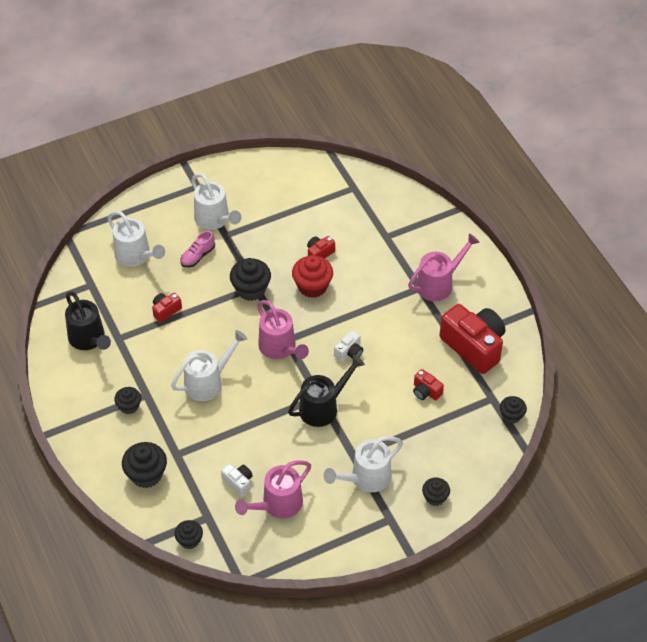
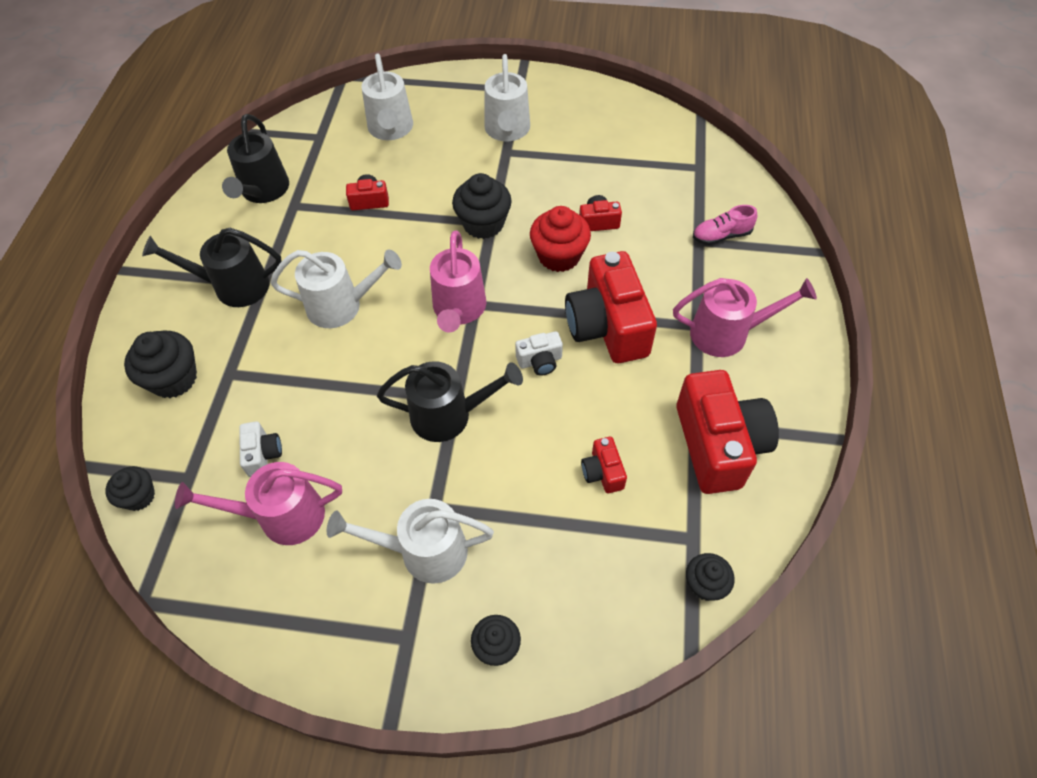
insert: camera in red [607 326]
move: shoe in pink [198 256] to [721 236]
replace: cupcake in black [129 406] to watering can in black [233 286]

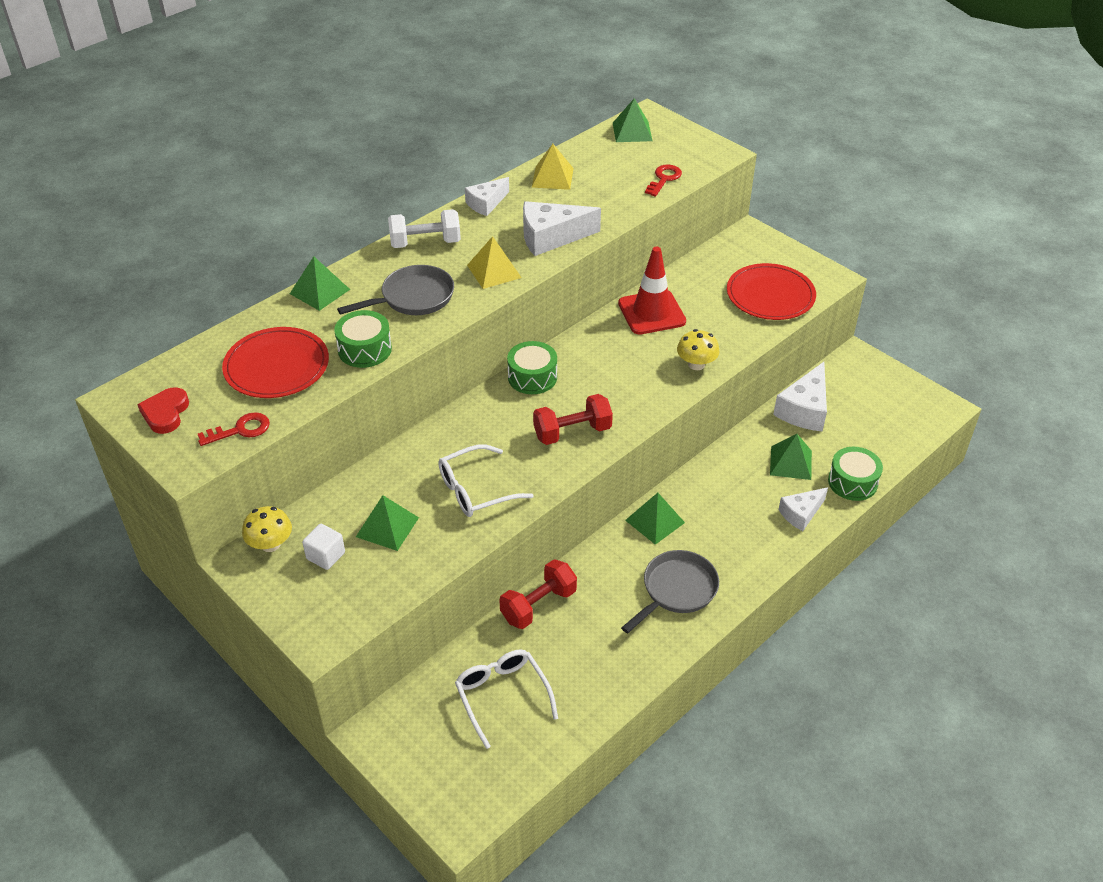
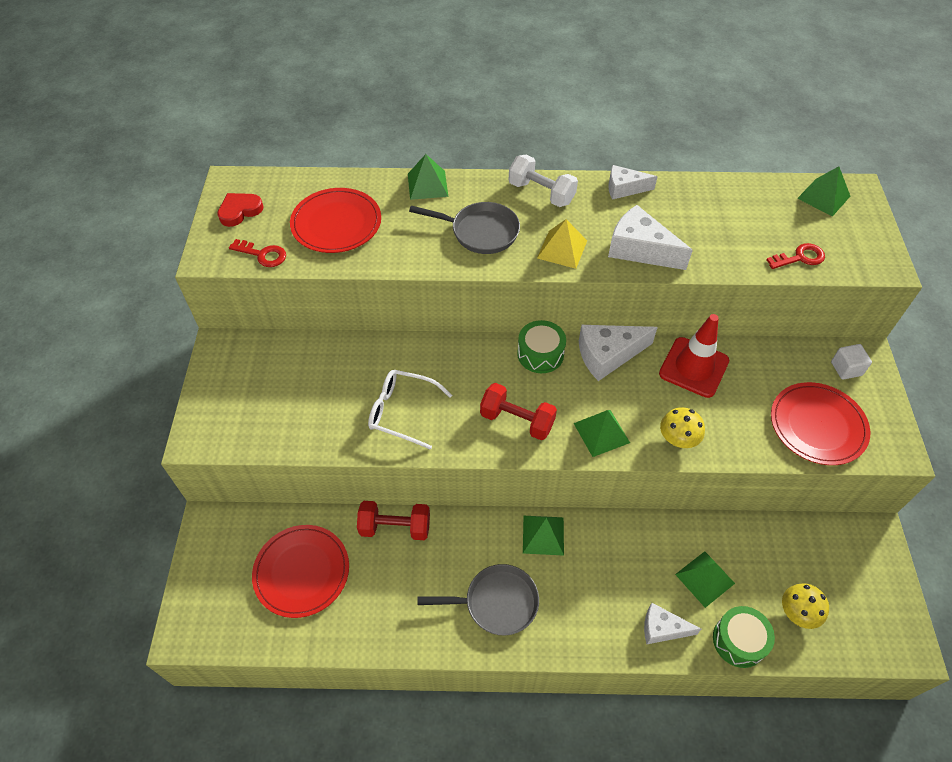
delete: drum in green [365 349]; pyramid in yellow [552 177]
move: pyramid in green [387 527] to [601 433]; cheese in white [804 409] to [608 355]; mushroom in yellow [270 544] to [798 612]; cube in white [325 556] to [846 368]
replace: glasses in white [502 696] to plate in red [301 572]

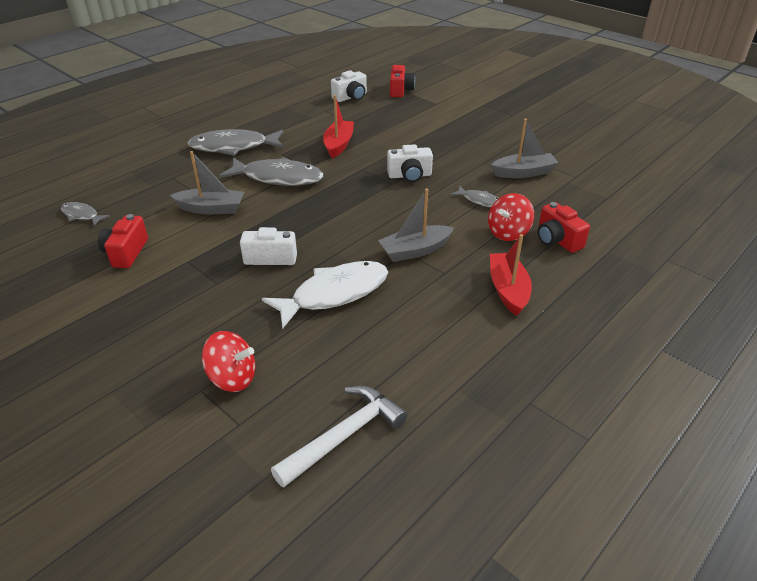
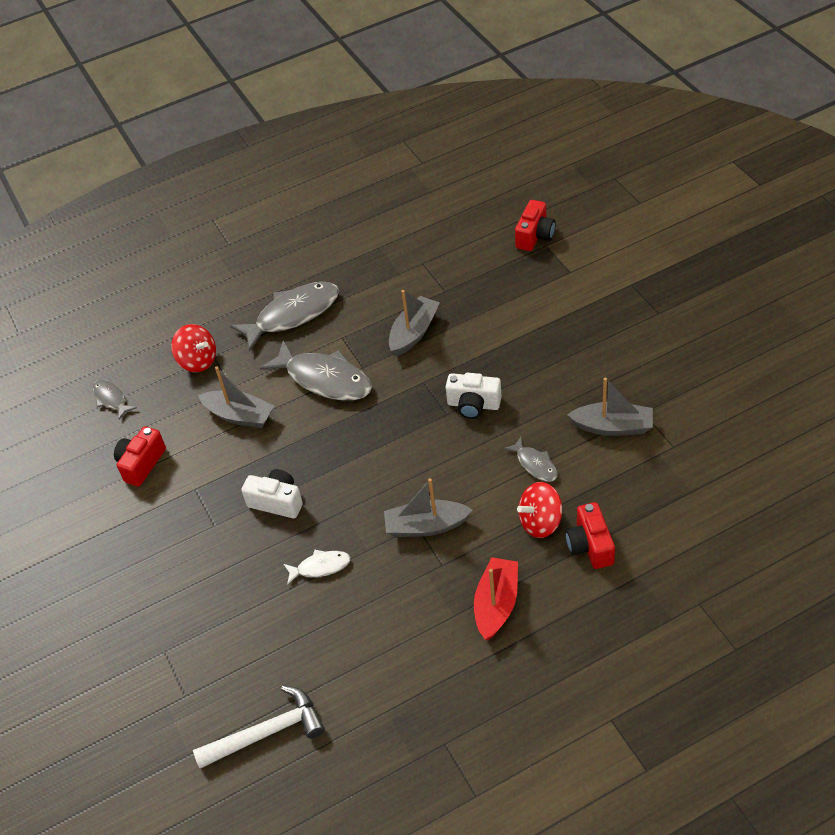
delete: camera in white [351 97]
move: spinning top in red [232 378] to [198 361]
recolor: boat in red [338 145] to boat in grey [414 333]
rotate: fish in grey [233 147] = [293 315] 135 degrees clockwise
resize: fish in white [334 294] = [320 567] x0.50

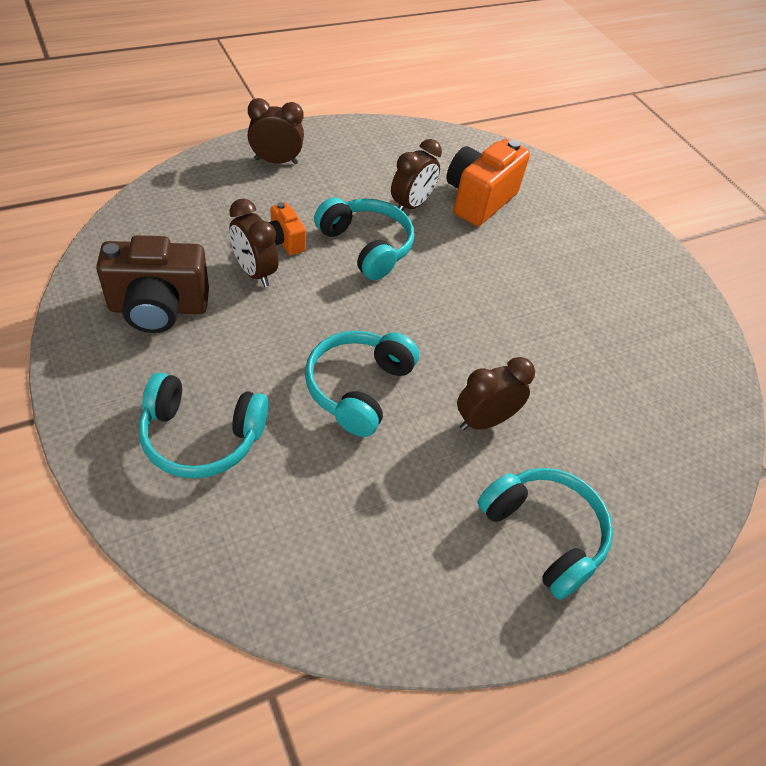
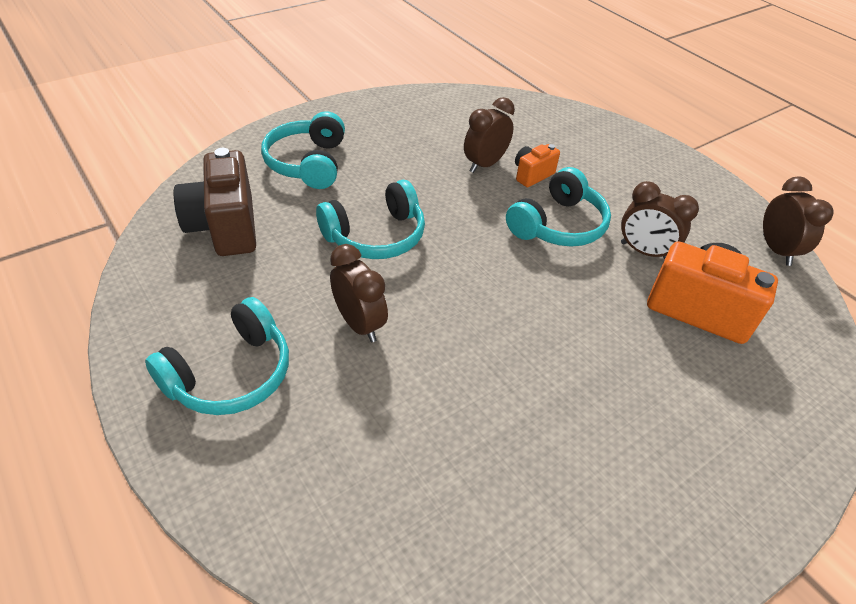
move: camera in brown [158 308] to [225 227]; clock in brown [276 161] to [776 250]
rotate: headphones in turquoise [358 388] = [376 236] 135 degrees clockwise

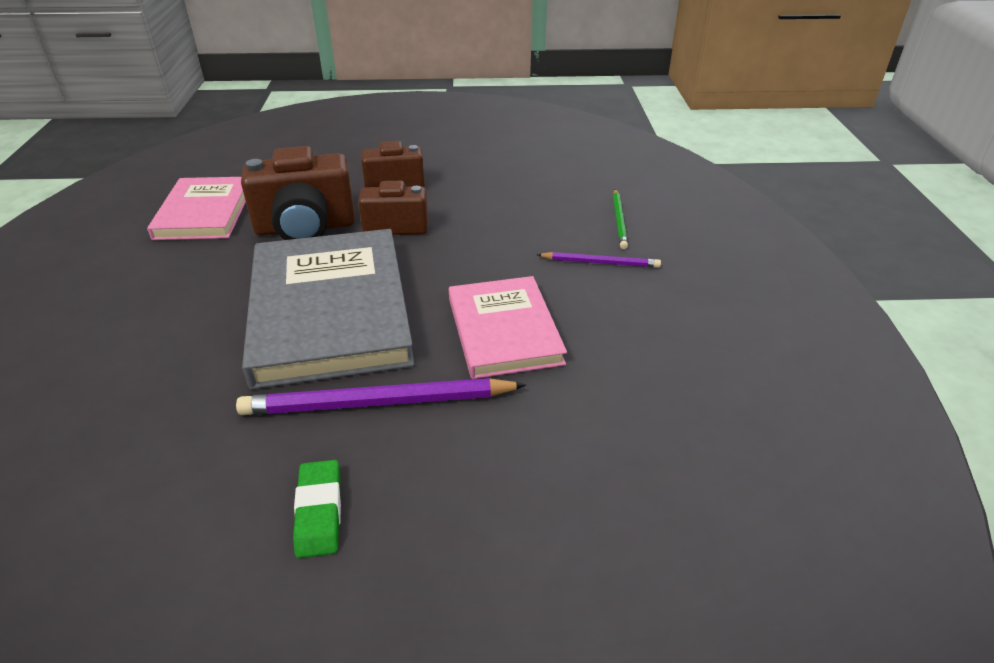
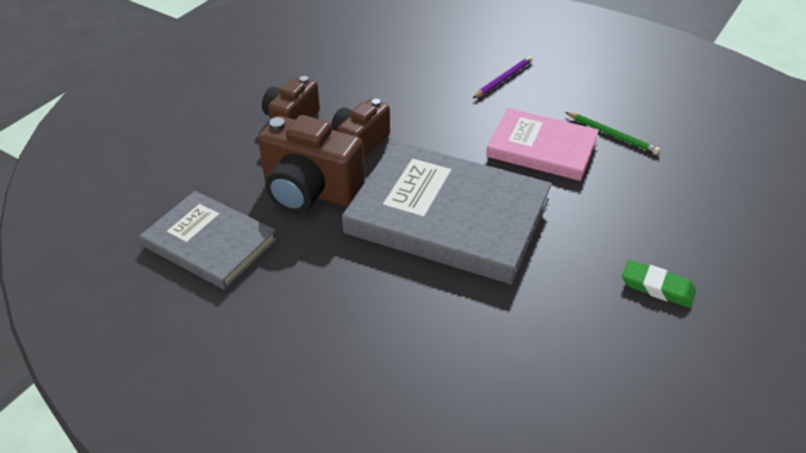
delete: pencil in purple [378 403]
move: pencil in green [619 220] to [612 135]
recolor: book in pink [204 212] to book in grey [210 243]
rotate: camera in brown [305 228] = [310 191] 90 degrees clockwise

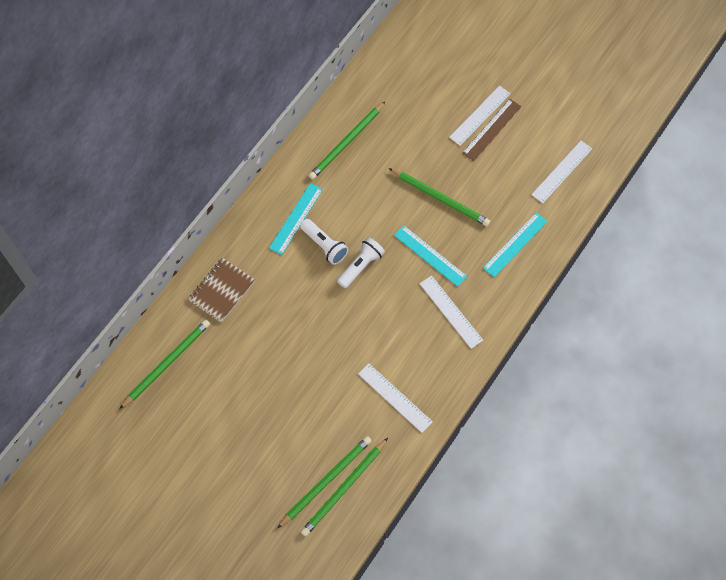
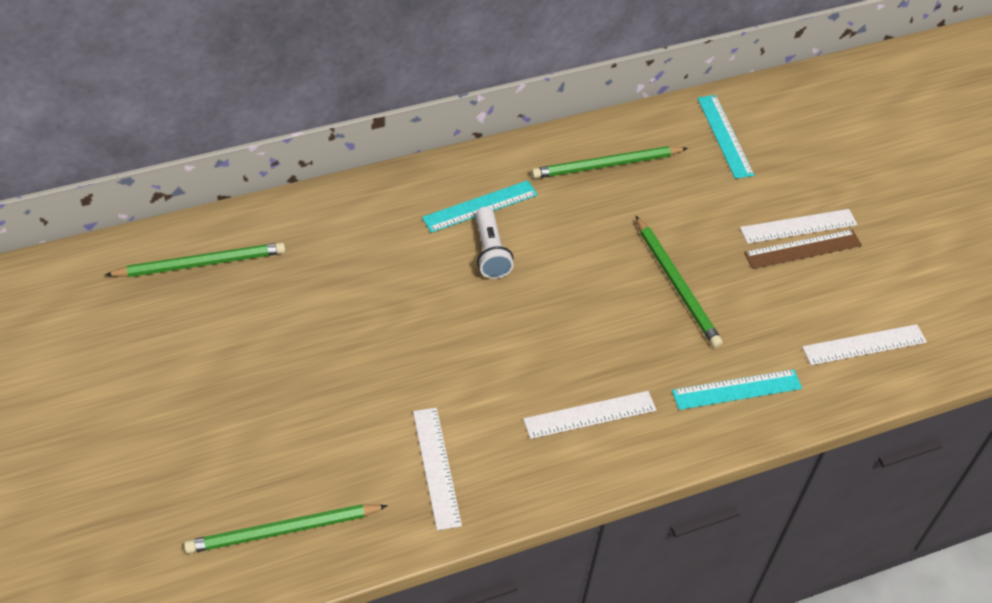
delete: notebook in brown [222 290]; pencil in green [326 481]; flashlight in white [361 266]
move: ruler in turquoise [430 255] to [724 136]
rotate: ruler in white [451 312] = [590 414] 75 degrees clockwise

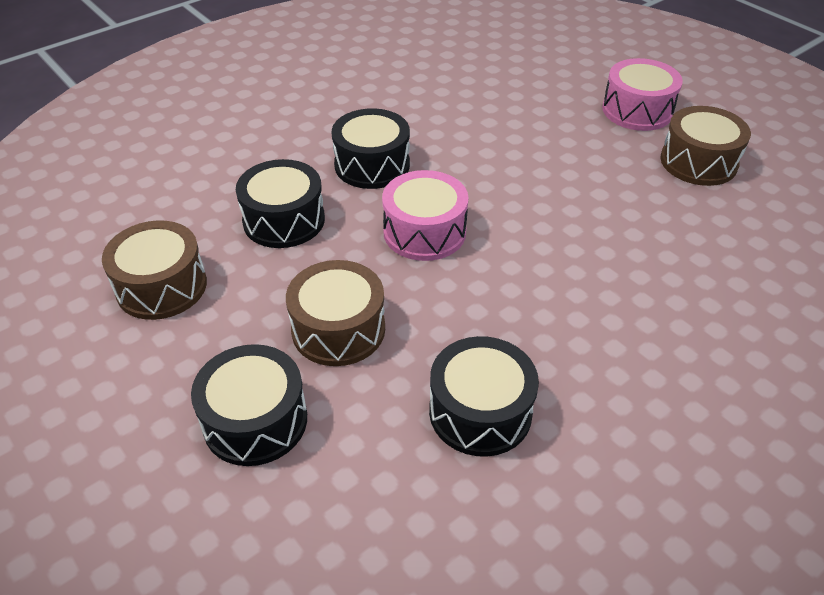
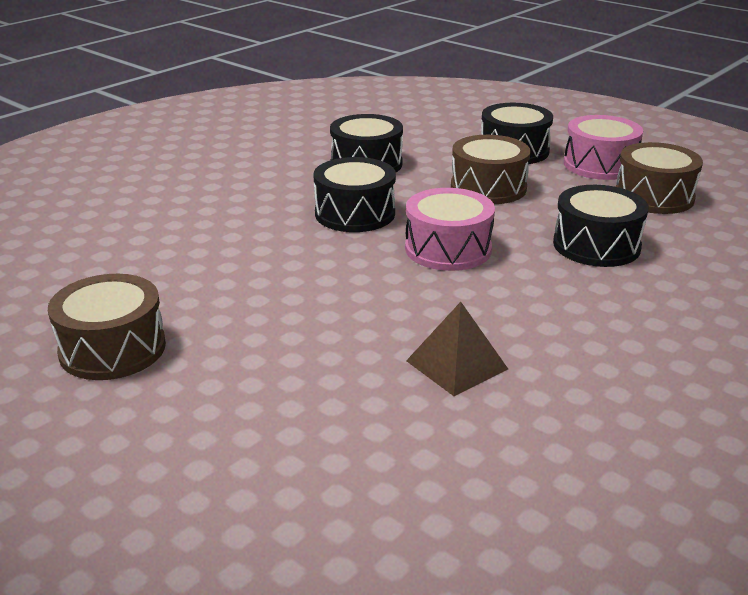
insert: pyramid in brown [456 365]
move: drum in black [372 165] to [355 213]; drum in pink [637 110] to [600 165]

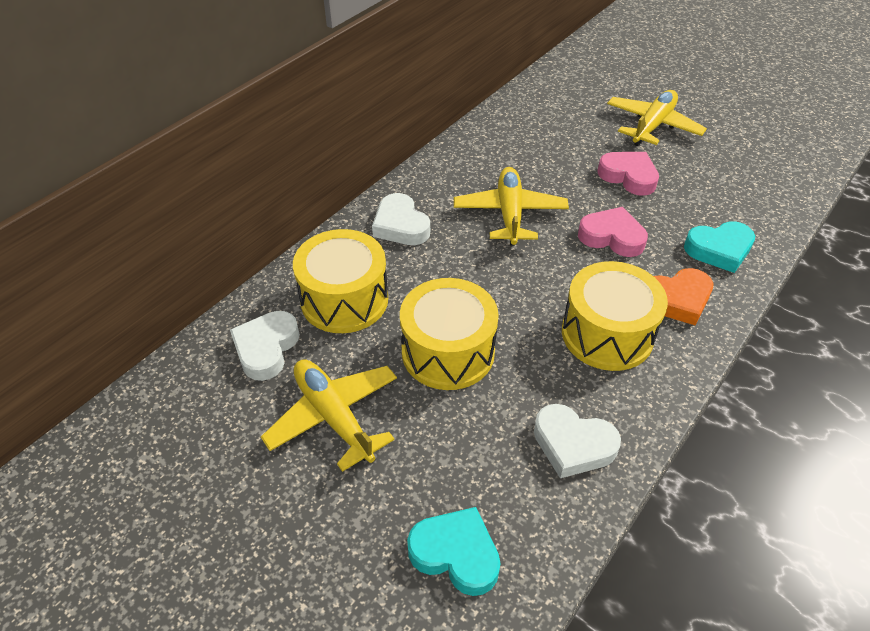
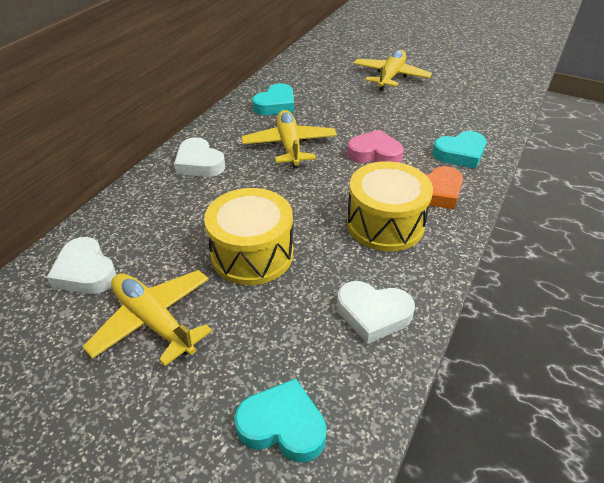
delete: drum in yellow [344 299]; heart in pink [628 176]
insert: heart in turquoise [276 105]
rotate: heart in white [266 348] = [85 272] 45 degrees counterclockwise

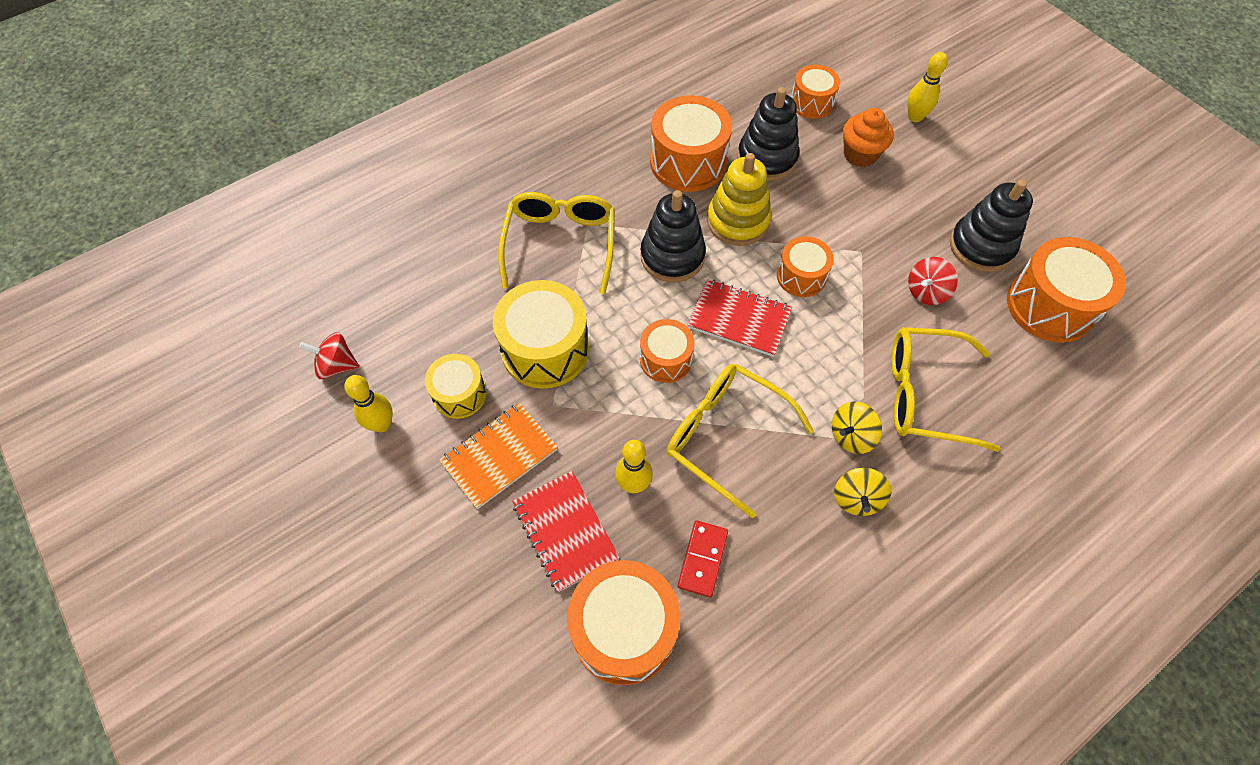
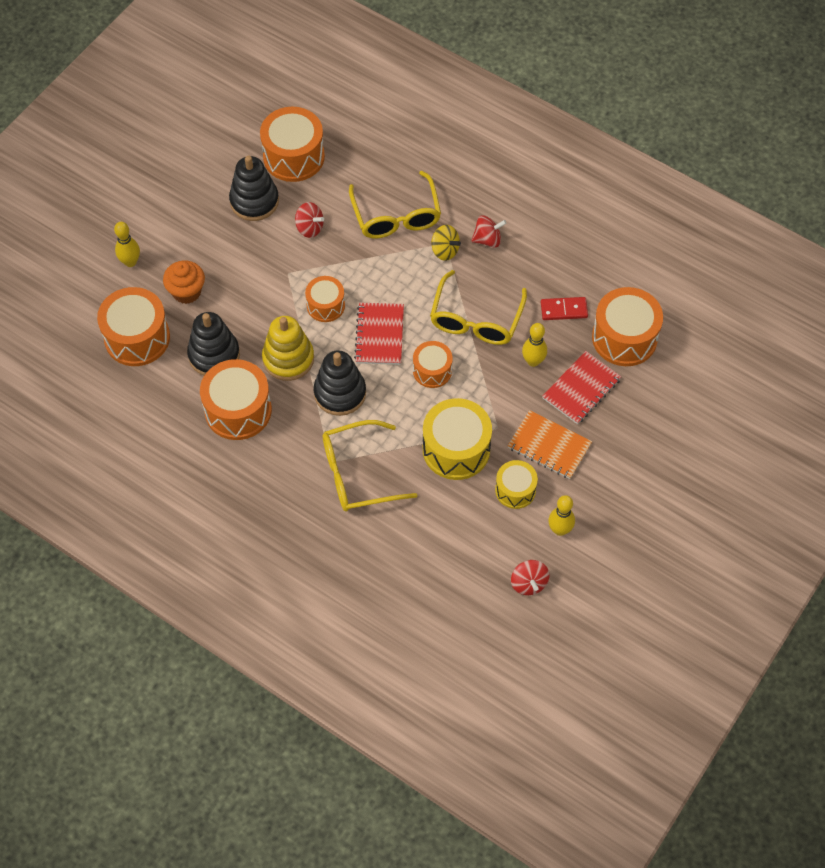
recolor: spinning top in yellow [856 498] to spinning top in red [487 239]
resize: drum in orange [811 103] = [137 338] x1.69

